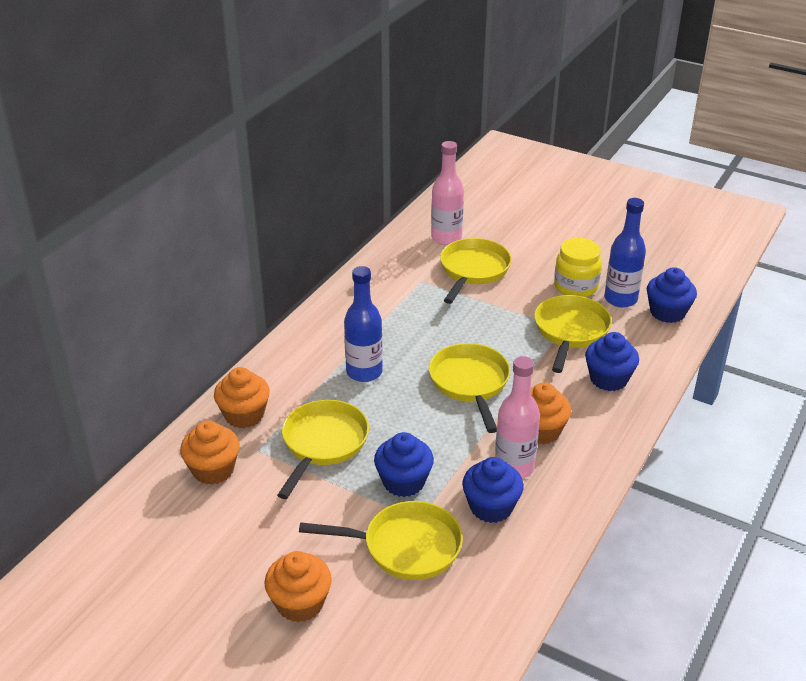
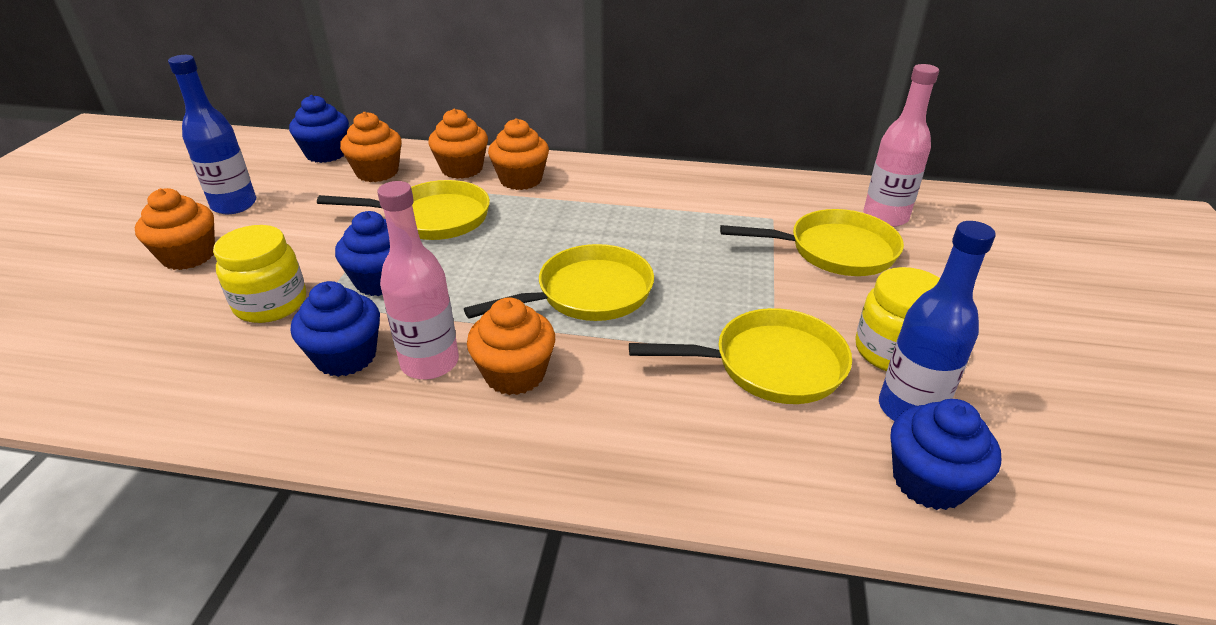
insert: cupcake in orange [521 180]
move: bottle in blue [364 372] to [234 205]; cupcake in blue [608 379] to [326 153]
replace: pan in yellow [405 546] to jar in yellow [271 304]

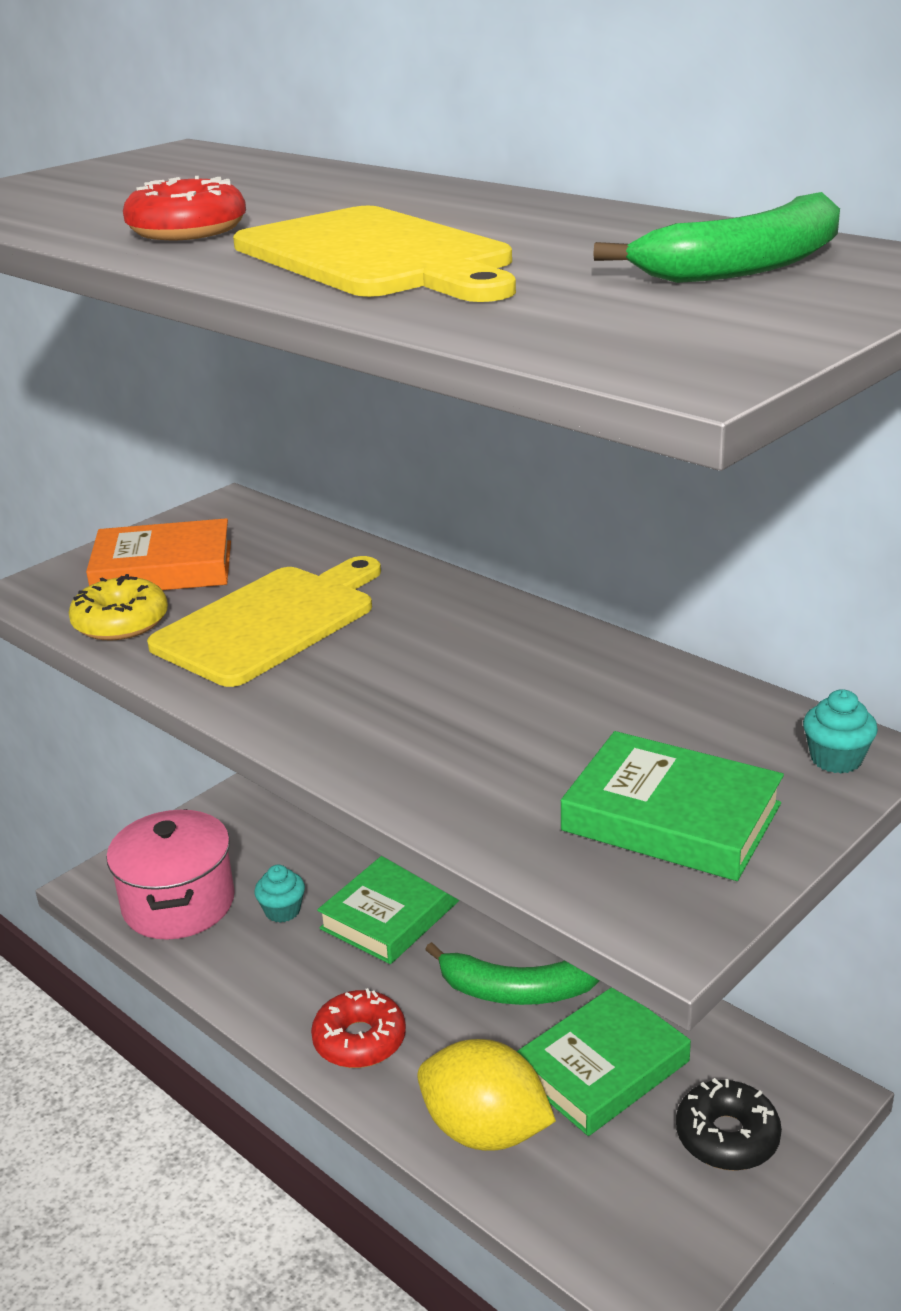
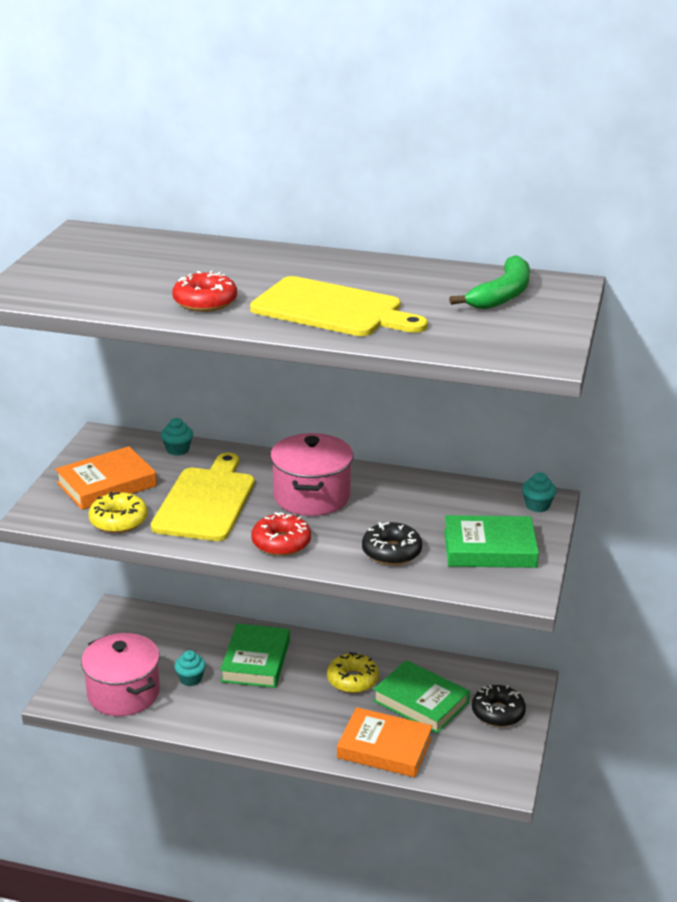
insert: cupcake in turquoise [177 450]; pot in pink [312 496]; donut in black [391 552]
move: donut in red [359 1040] to [281 543]
replace: banana in green [517 990] to donut in yellow [352 680]; lemon in yellow [485 1130] to book in orange [384 748]
rotate: book in green [602 1067] = [420 702] 75 degrees counterclockwise

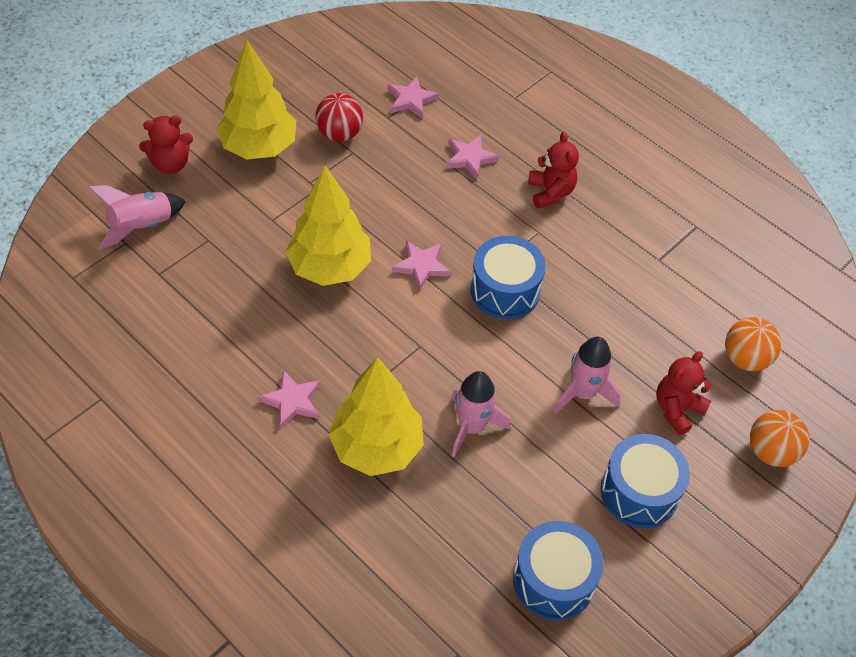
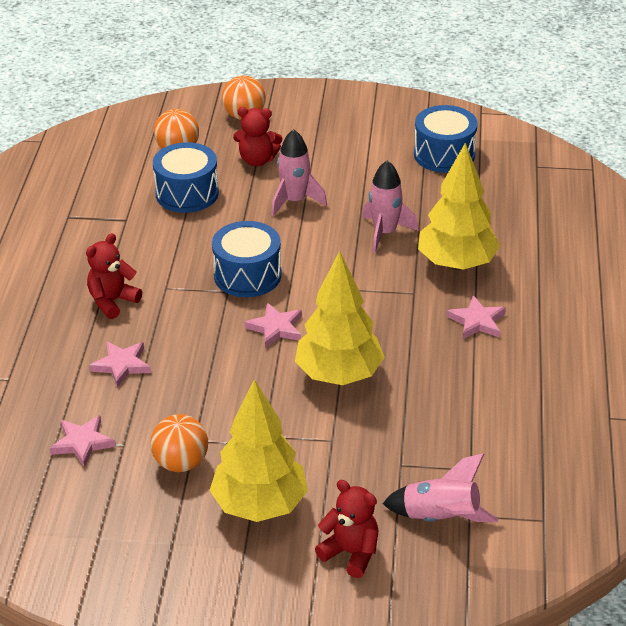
move: drum in blue [639 492] to [187 193]
recolor: ball in red [339 134] to ball in orange [181 463]

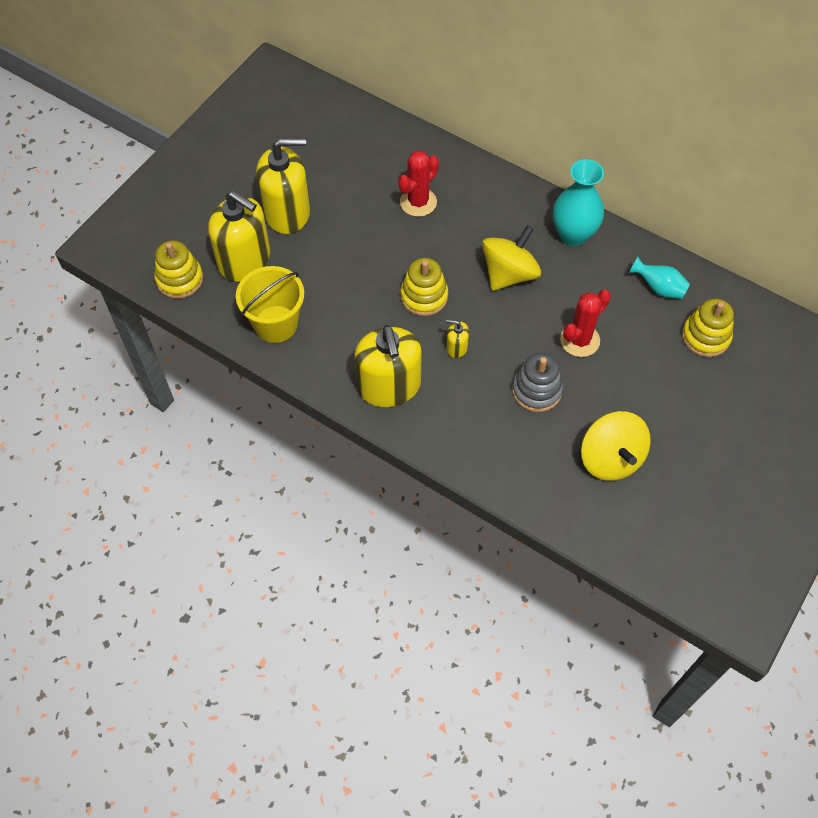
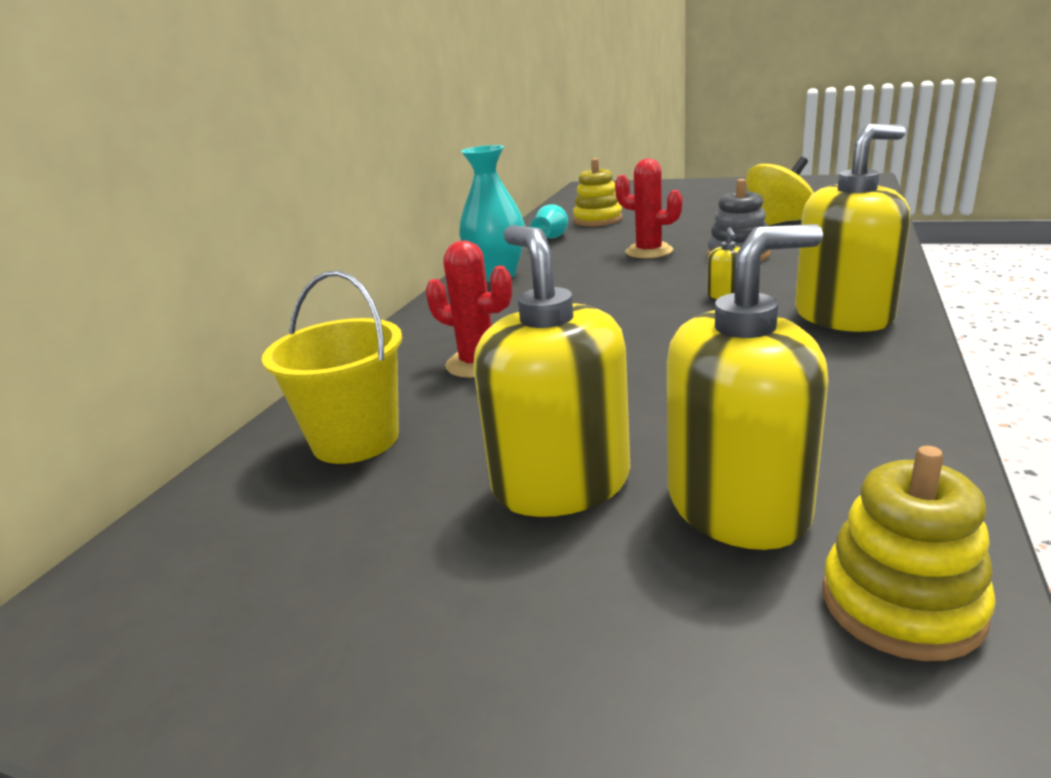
delete: stacking toy in yellow [424 296]; spinning top in yellow [509 274]
move: bucket in yellow [276 324] to [355 440]
rotate: soap dispenser in yellow [244 260] = [738 506] 45 degrees clockwise

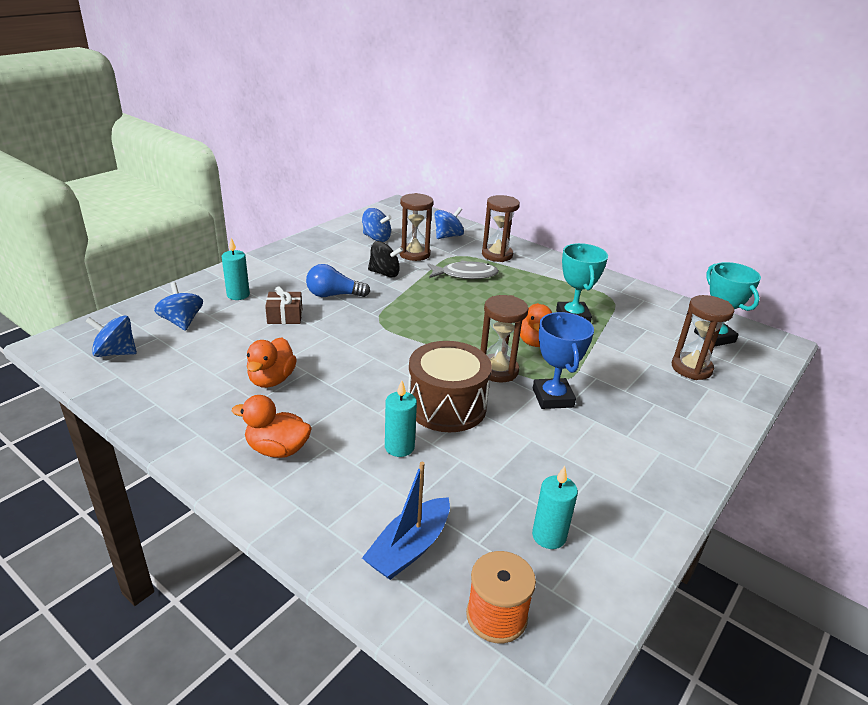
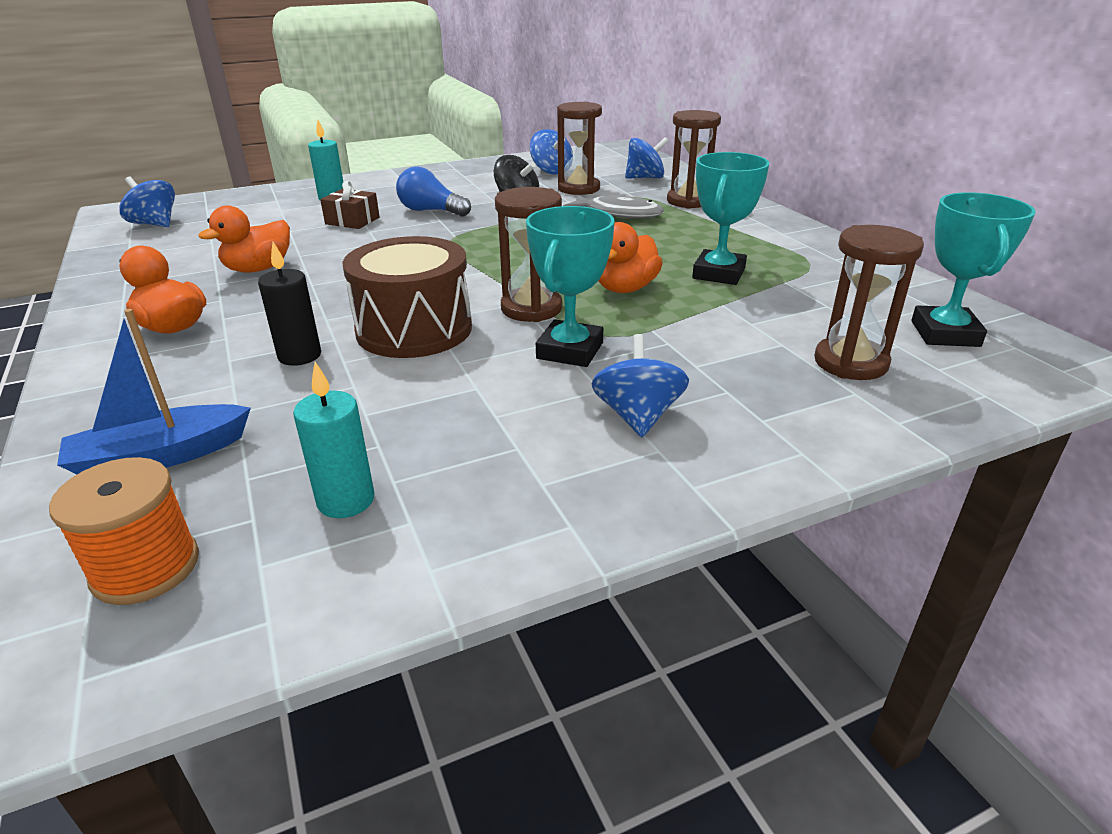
move: spinning top in blue [182 322] to [638 416]
recolor: candle in turquoise [399 447] to candle in black [300 356]; trophy in blue [553 398] to trophy in turquoise [570 351]

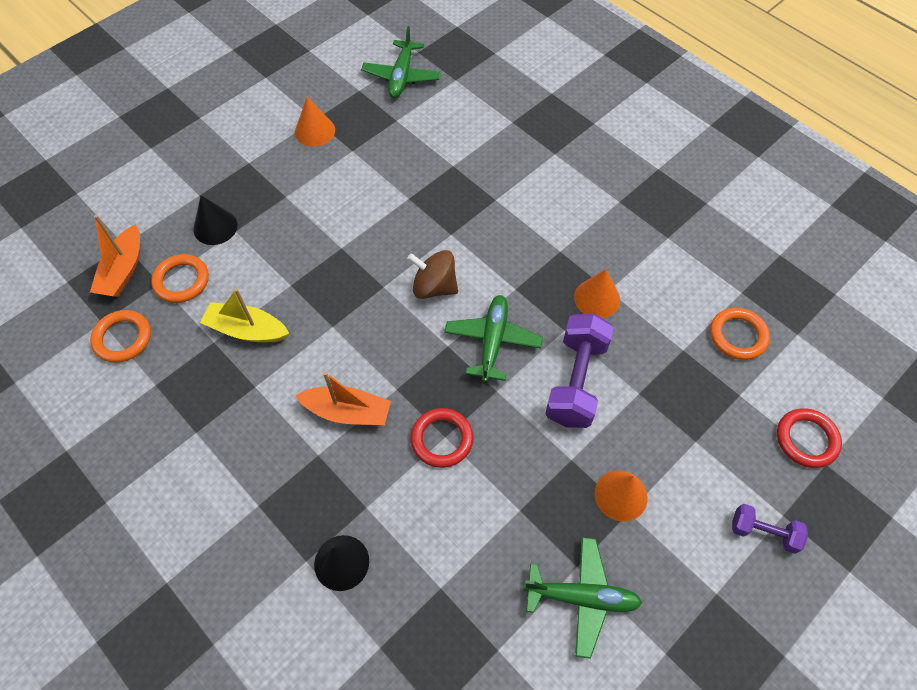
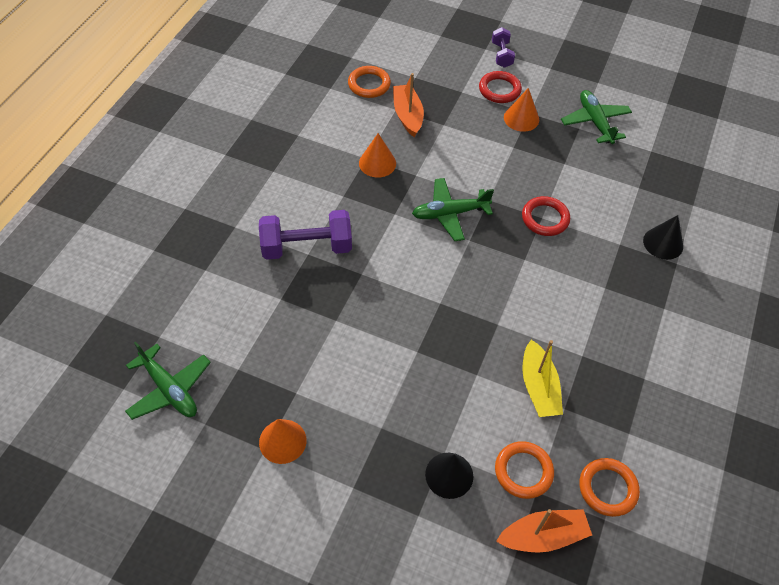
delete: spinning top in brown [434 287]
move: dumbbell in purple [576 381] to [307 247]; boat in orange [347 412] to [407 115]; ring in red [806 439] to [499 90]
rotate: plane in green [402 76] = [169 389] 60 degrees clockwise

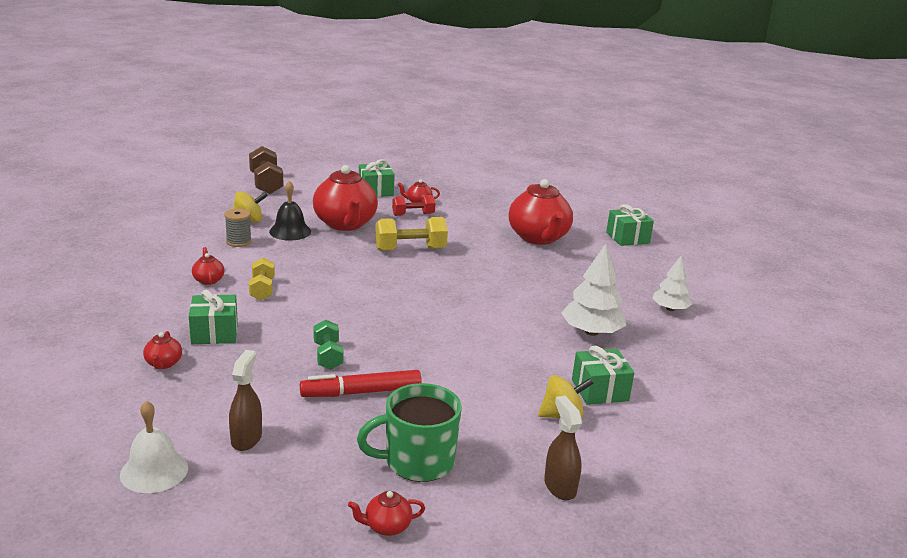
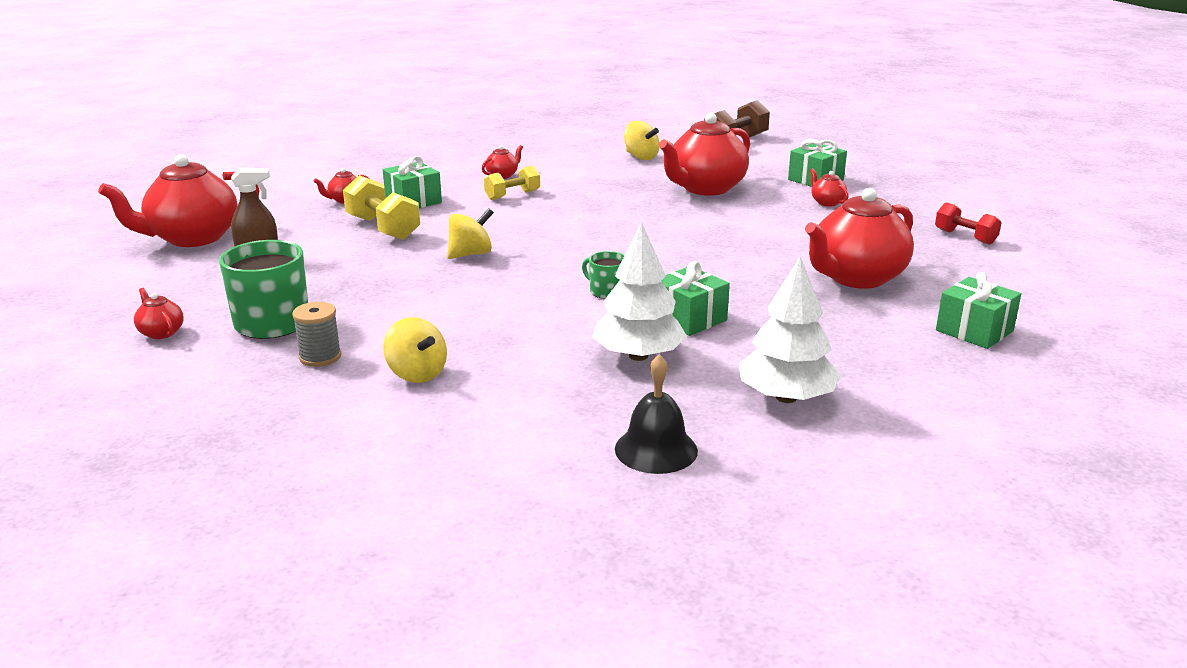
delete: marker in red [361 392]; dumbbell in green [328 356]; spray bottle in brown [559 486]
insert: spinning top in yellow [470 254]; mug in green [606 291]
move: spool in grey [238 242] to [320 357]; dumbbell in yellow [410 249] to [383 228]; bell in black [290 231] to [656 449]; gift in green [600 390] to [689 319]; dumbbell in red [413 214] to [965 237]
replace: bell in white [154 471] to teapot in red [192 238]
resize: tree in white [670 309] = [786 397] x1.54

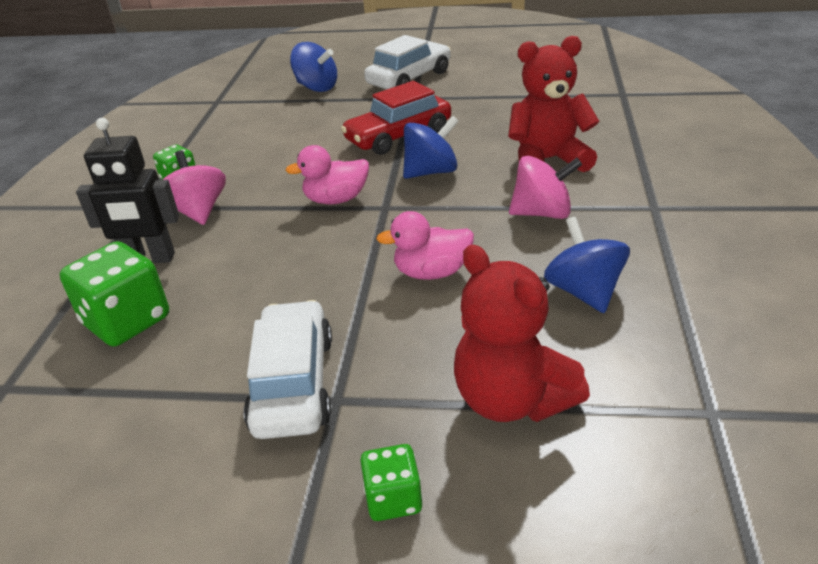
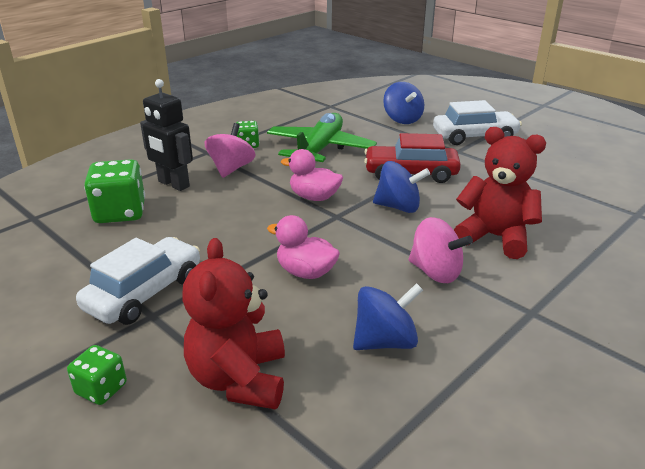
insert: plane in green [320 149]
rotate: spinning top in blue [584 292] = [385 341] 45 degrees clockwise

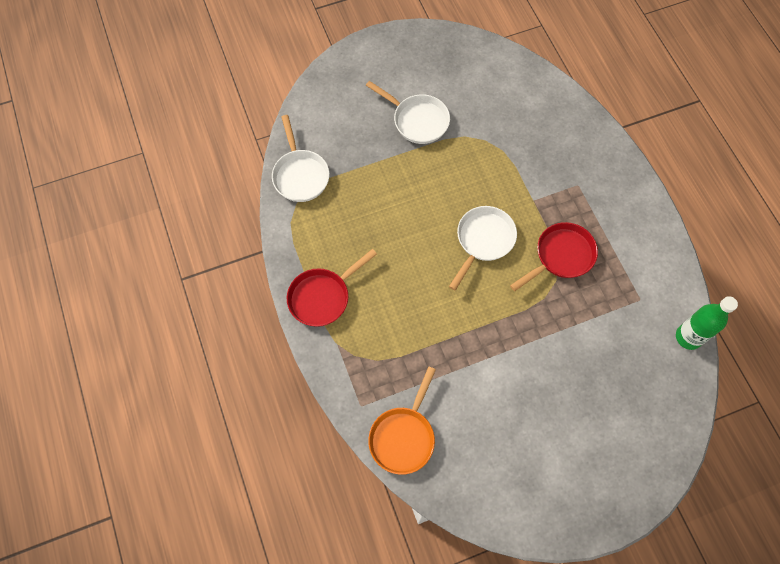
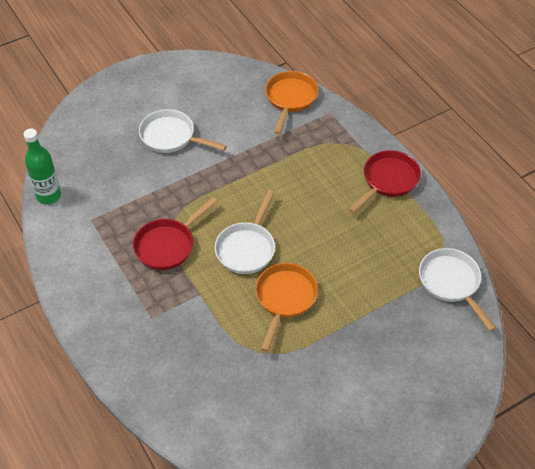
insert: pan in orange [284 298]
move: pan in white [417 120] to [171 137]

